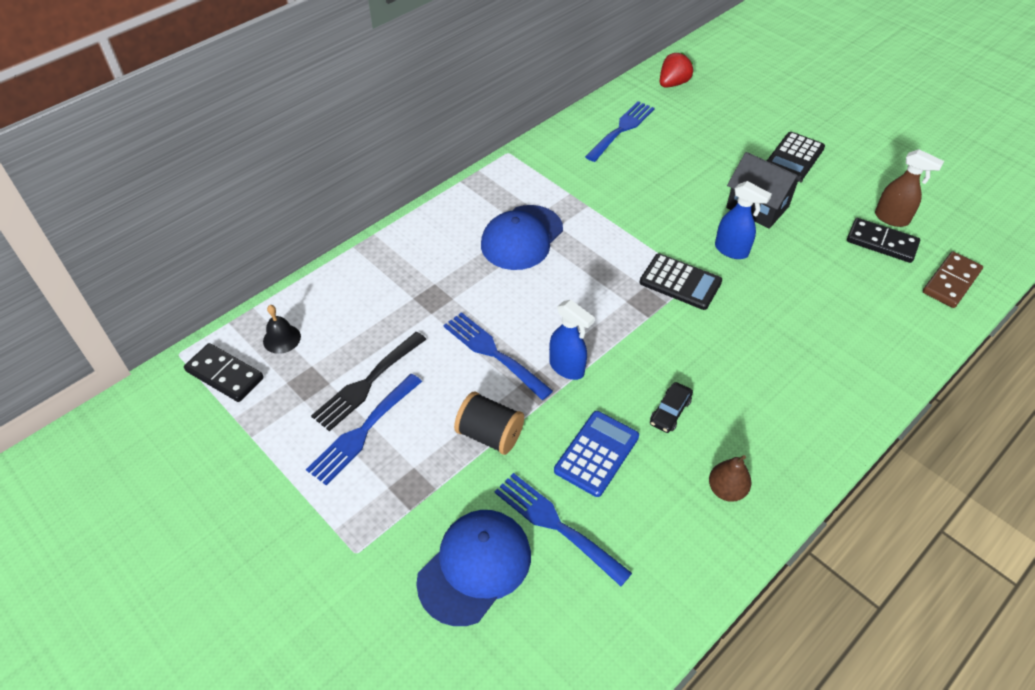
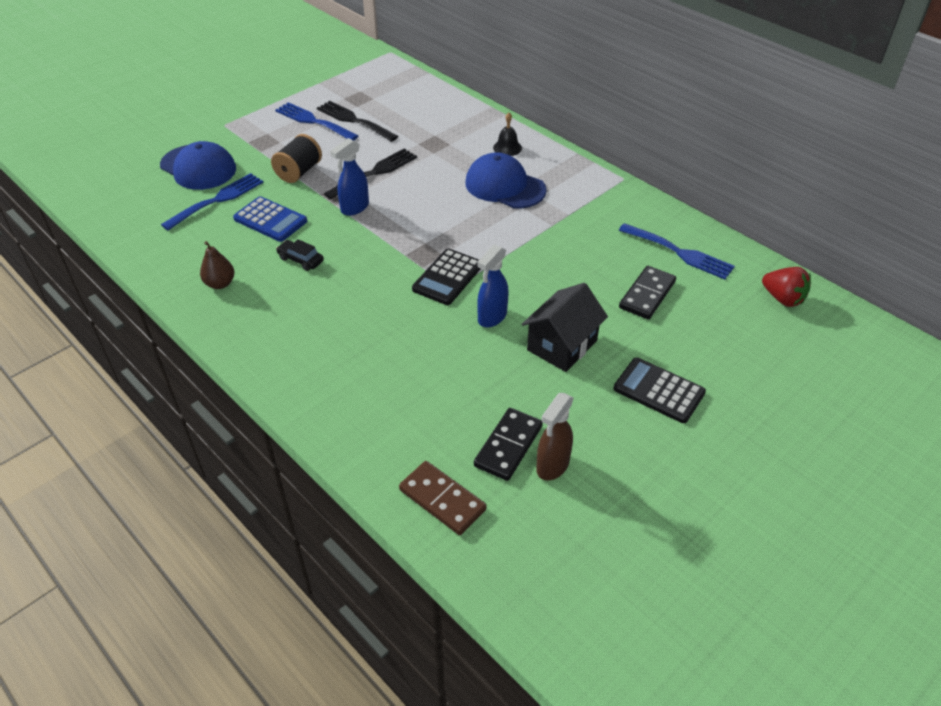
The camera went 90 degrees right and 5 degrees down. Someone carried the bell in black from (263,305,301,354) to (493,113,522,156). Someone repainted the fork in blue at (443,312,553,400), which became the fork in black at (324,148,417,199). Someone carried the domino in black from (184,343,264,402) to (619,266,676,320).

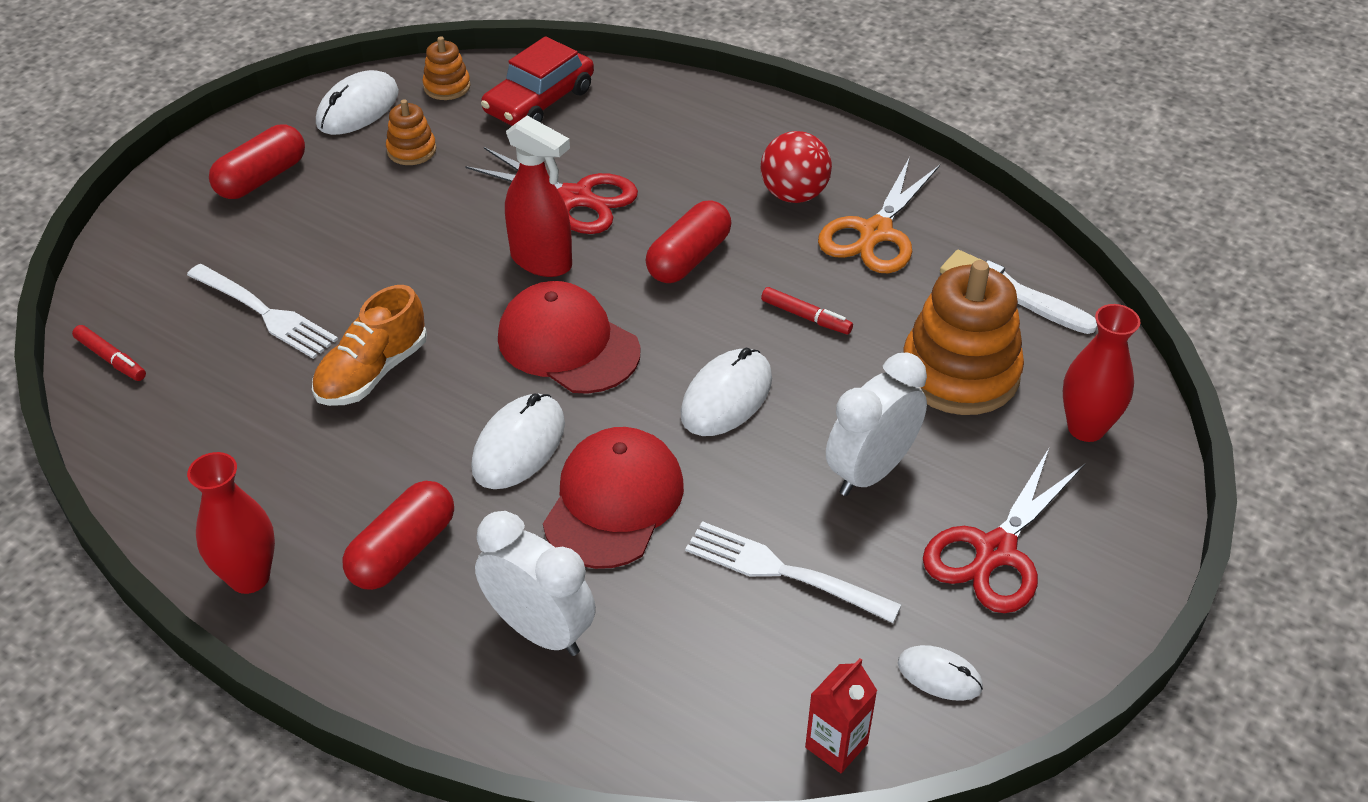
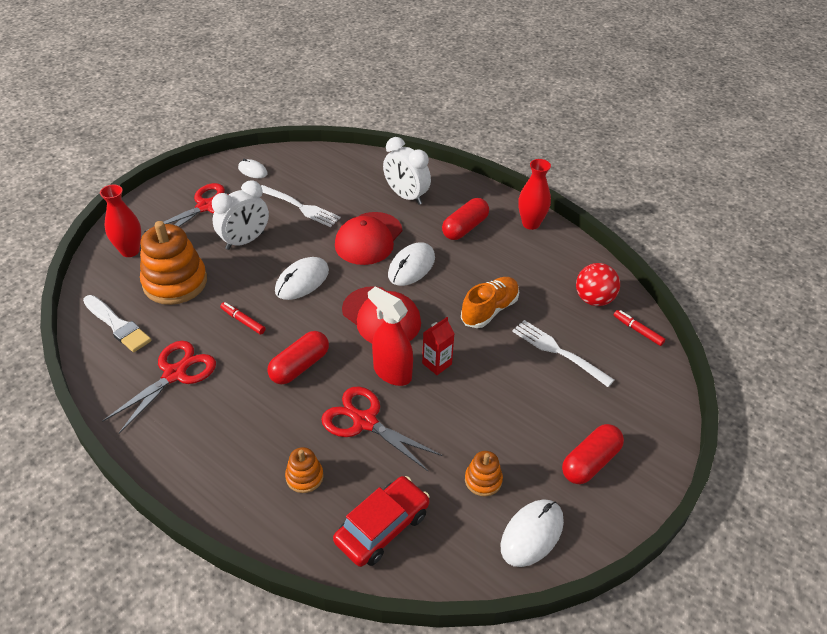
The camera went 175 degrees left and 0 degrees up. Someone carried the stacking toy in orange from (423,36,471,100) to (285,447,323,493). Someone carried the ball in red from (761,131,832,203) to (576,263,620,306). Someone repainted the scissors in orange at (818,157,940,273), which became the scissors in red at (102,341,216,434). Someone carried the carton in red from (805,658,877,773) to (422,317,455,375).

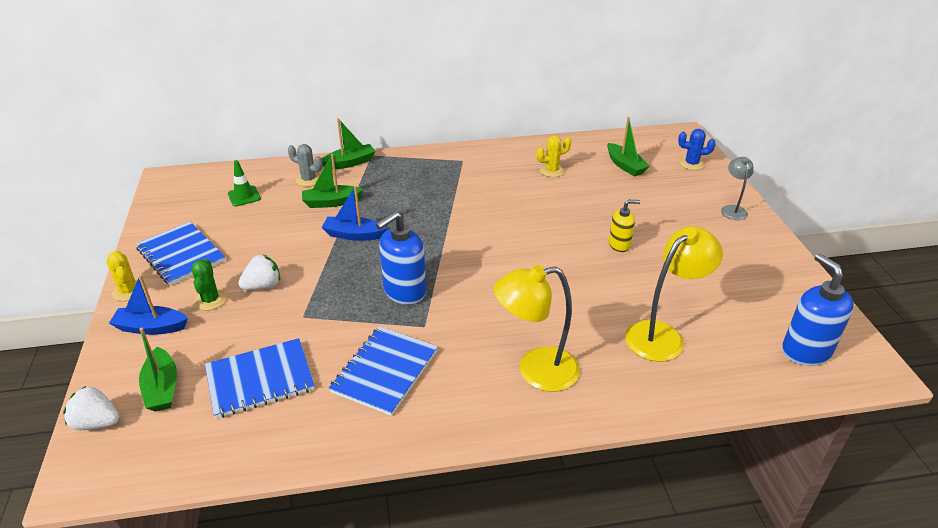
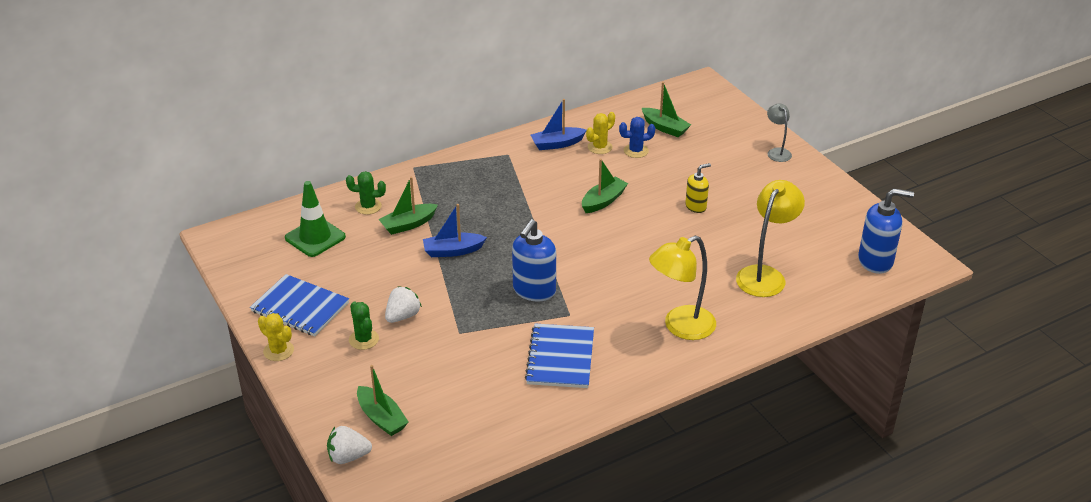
The camera went 20 degrees left and 0 degrees up. Someone carried the boat in green from (321,118,376,170) to (582,159,628,213). Someone carried the cactus in blue from (678,129,716,170) to (619,117,655,158). Someone repainted the cactus in grey at (288,144,323,187), which became the cactus in green at (346,171,386,215). Someone scaled the traffic cone in green at (228,160,261,207) by 1.58. Someone rotated the soap dispenser in blue at (782,253,854,366) by 135 degrees clockwise. Someone carried the boat in blue from (109,275,188,335) to (531,99,586,150). Someone took away the notebook in blue at (205,338,315,418).

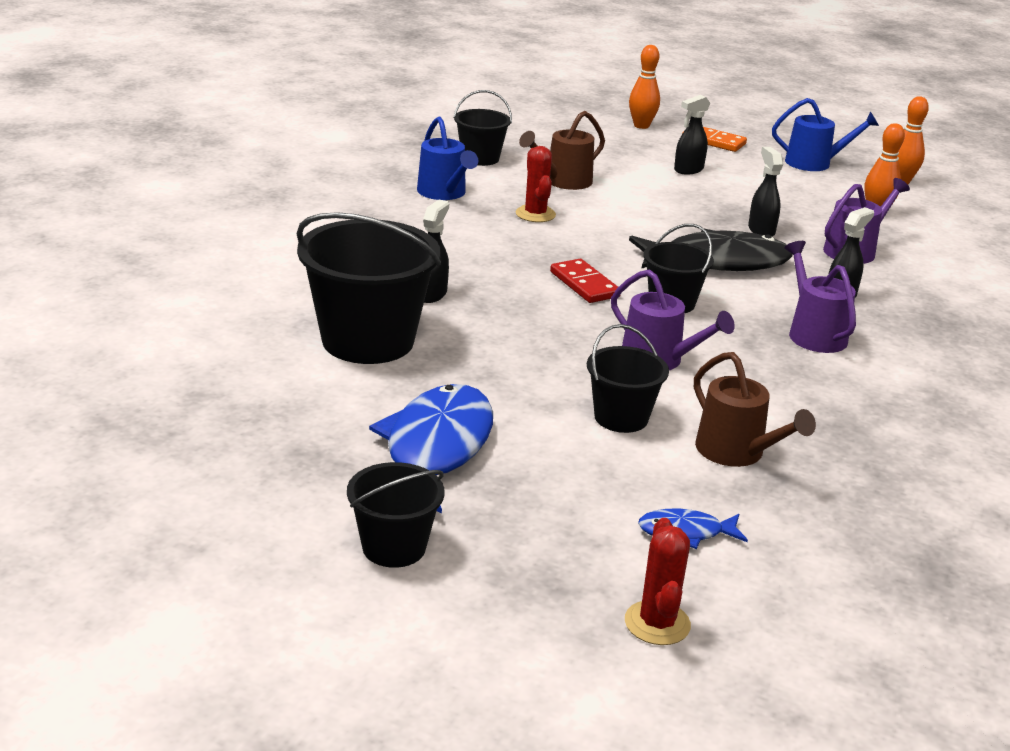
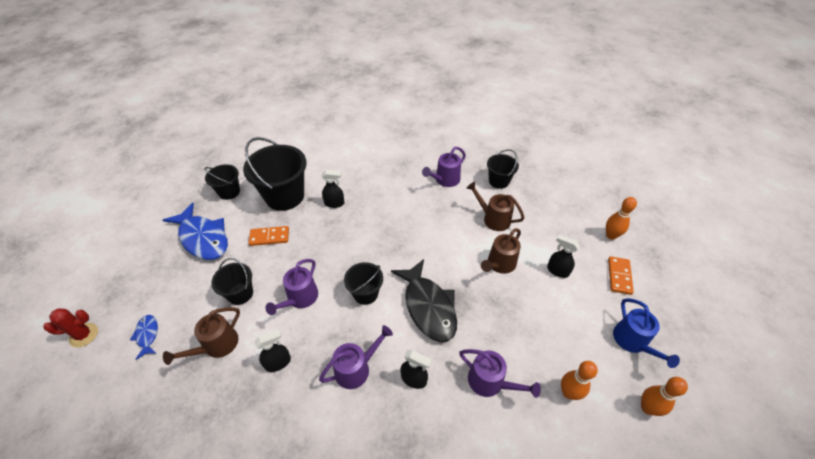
The camera went 75 degrees right and 20 degrees up. Someone repainted the watering can in blue at (417,117,478,200), which became the watering can in purple at (422,147,466,187). Someone took away the cactus in red at (516,146,556,222). Someone carried the spray bottle in black from (748,147,783,236) to (254,329,291,372). Someone took away the domino in red at (550,259,621,303). Someone rotated the fish in blue at (369,384,493,514) by 45 degrees clockwise. Someone carried the bucket in black from (347,462,445,568) to (204,164,240,200). Someone put down the domino in orange at (248,226,289,246). Someone put down the watering can in brown at (481,228,521,274).

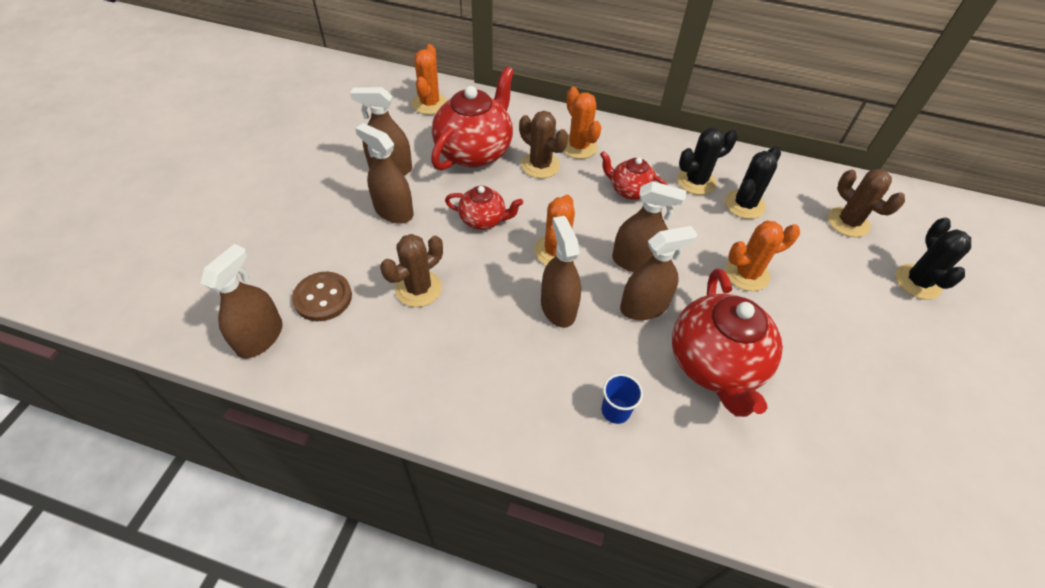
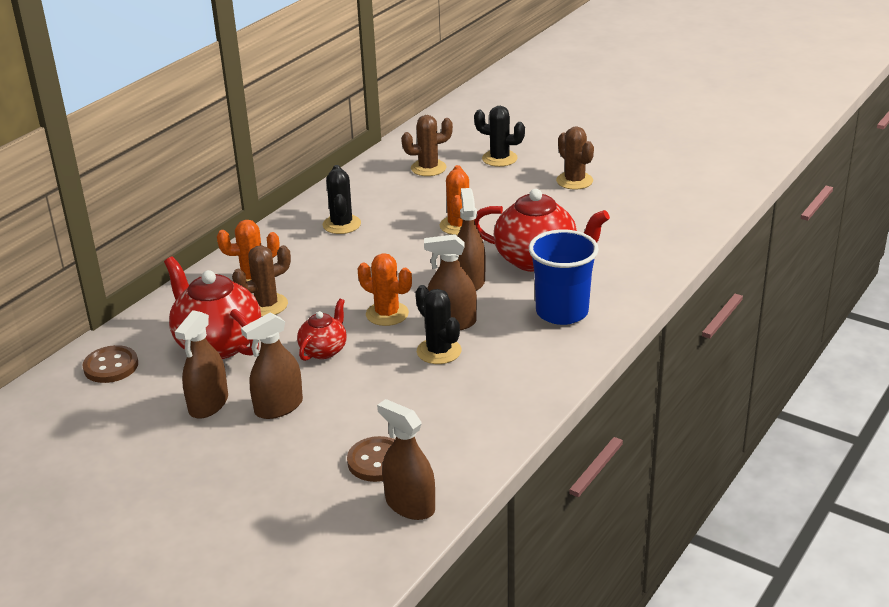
The camera went 70 degrees left and 20 degrees down. Someone swapped the cactus in orange at (412,44,447,115) for the button in brown at (82,345,138,383). Someone carried the cactus in black from (725,146,781,219) to (415,285,462,364). Someone took away the teapot in red at (600,151,667,200). Someone took away the spray bottle in brown at (612,181,686,272). Someone carried the cactus in brown from (380,234,443,307) to (556,126,594,190). Someone scaled the cup in blue at (601,374,643,424) by 2.18.

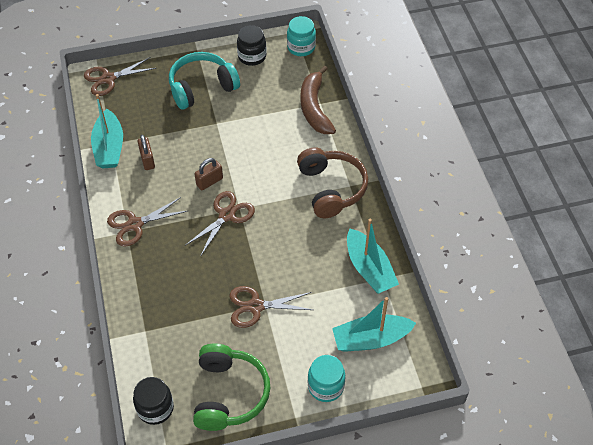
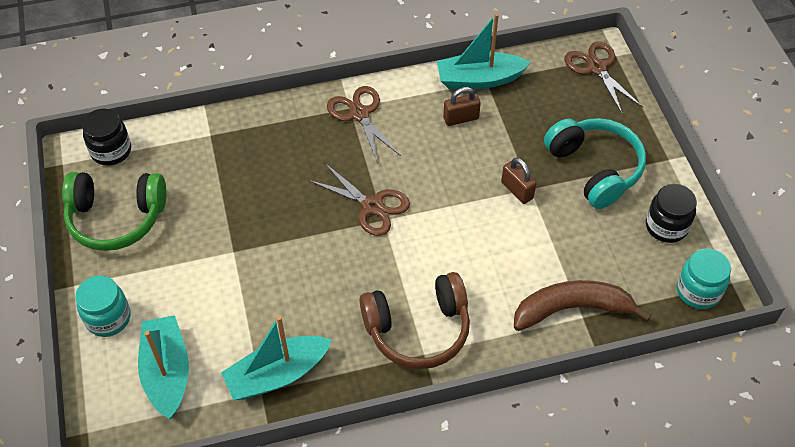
The camera went 90 degrees right and 0 degrees up. Someone carried the padlock in brown from (195,158,223,190) to (501,158,536,204). Someone took away the scissors in brown at (230,286,313,328).

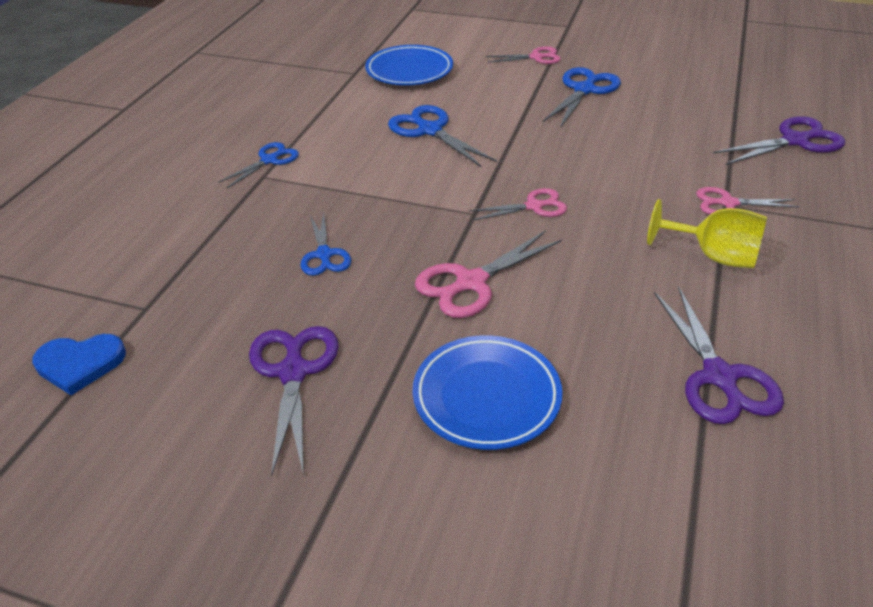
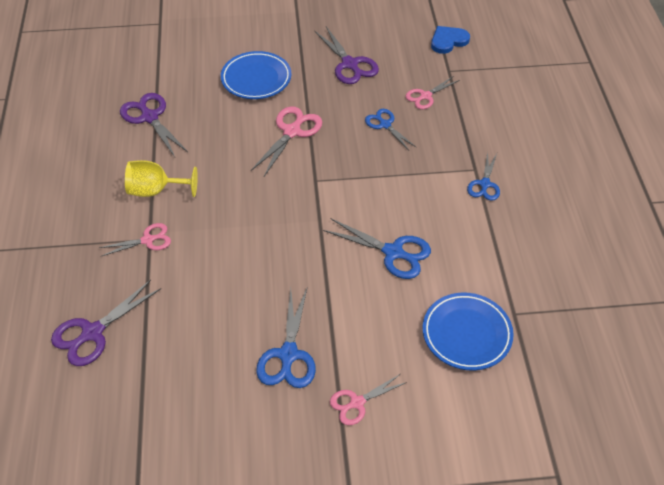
The camera went 155 degrees right and 10 degrees up. Someone carried the scissors in pink from (469,188,567,221) to (405,76,460,109).

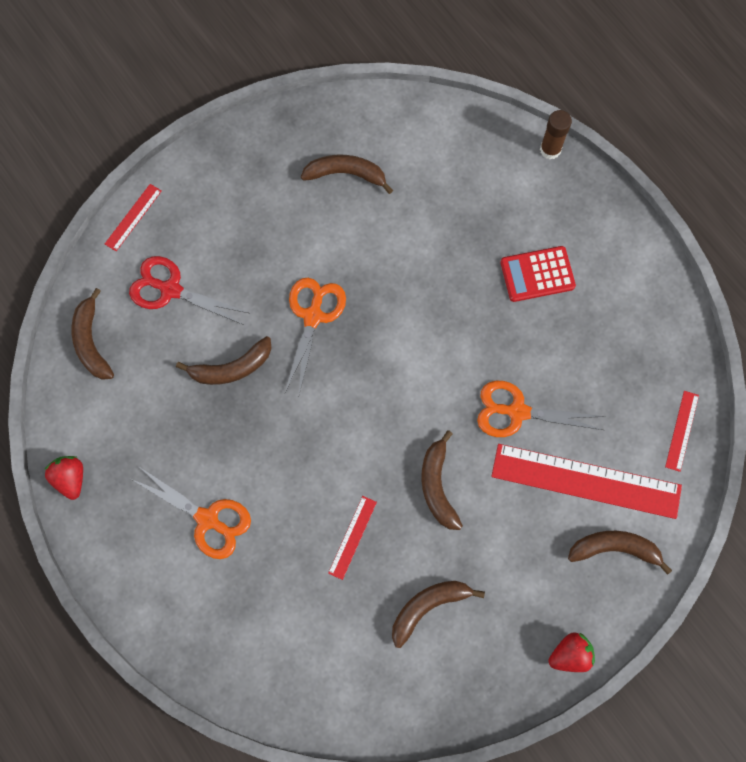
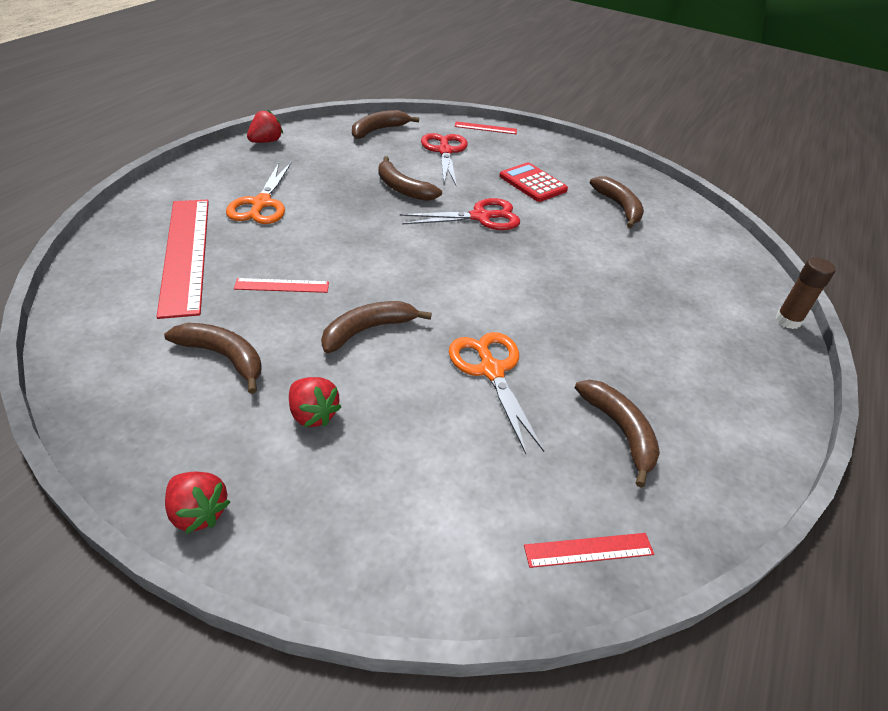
The camera went 60 degrees right and 30 degrees down. Someone carried the calculator in red from (500,246,576,302) to (499,162,568,202). Someone repainted the scissors in orange at (285,278,346,394), which became the scissors in red at (400,198,520,230). Someone carried the ruler in red from (491,444,682,519) to (157,200,209,319). Someone carried the banana in brown from (568,531,672,575) to (575,380,660,488). Someone put down the strawberry in red at (289,377,341,427).

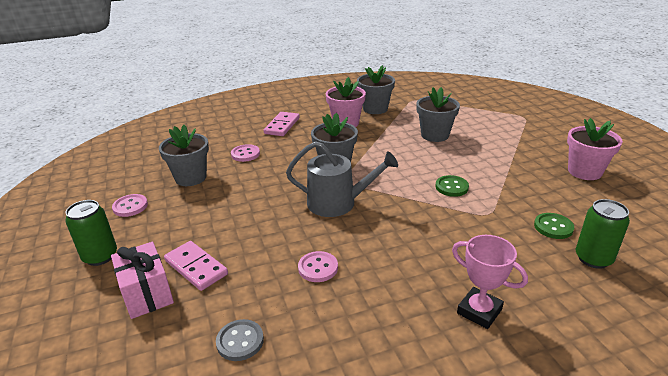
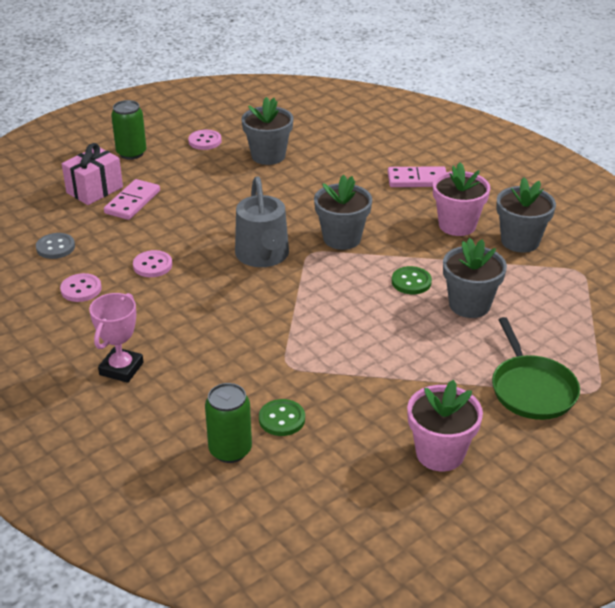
The camera went 70 degrees right and 5 degrees up. Someone carried the button in pink from (231,144,260,162) to (60,273,101,302). Someone carried the button in green from (436,175,469,197) to (392,266,432,294). Someone put down the pan in green at (492,317,580,420).

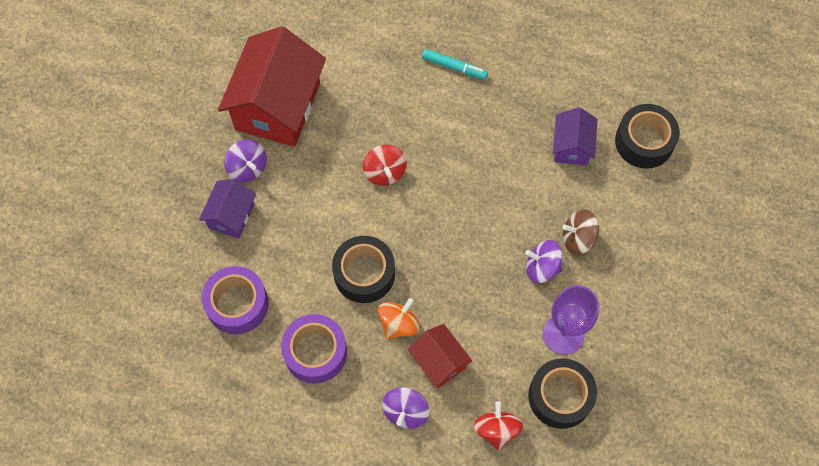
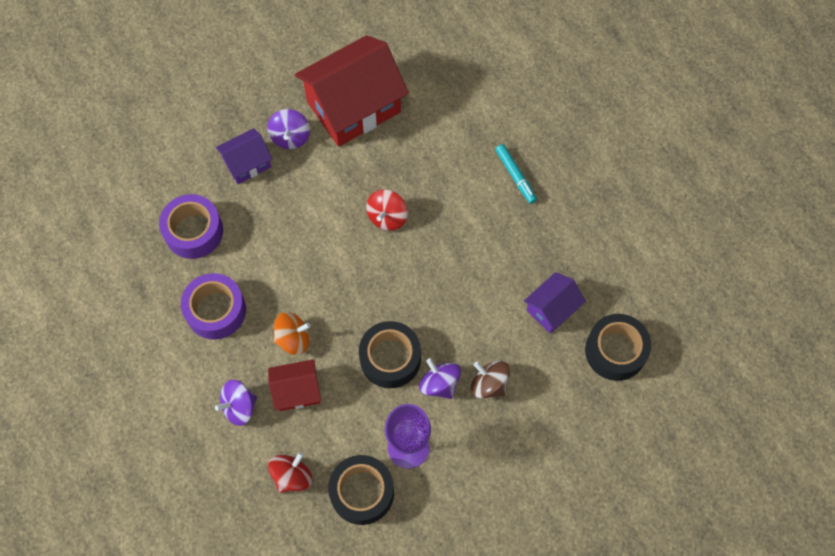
The camera went 40 degrees right and 0 degrees up. Someone carried the tape in black from (332,236,395,303) to (359,321,421,388). Someone rotated the house in red at (408,324,473,388) by 75 degrees clockwise.

